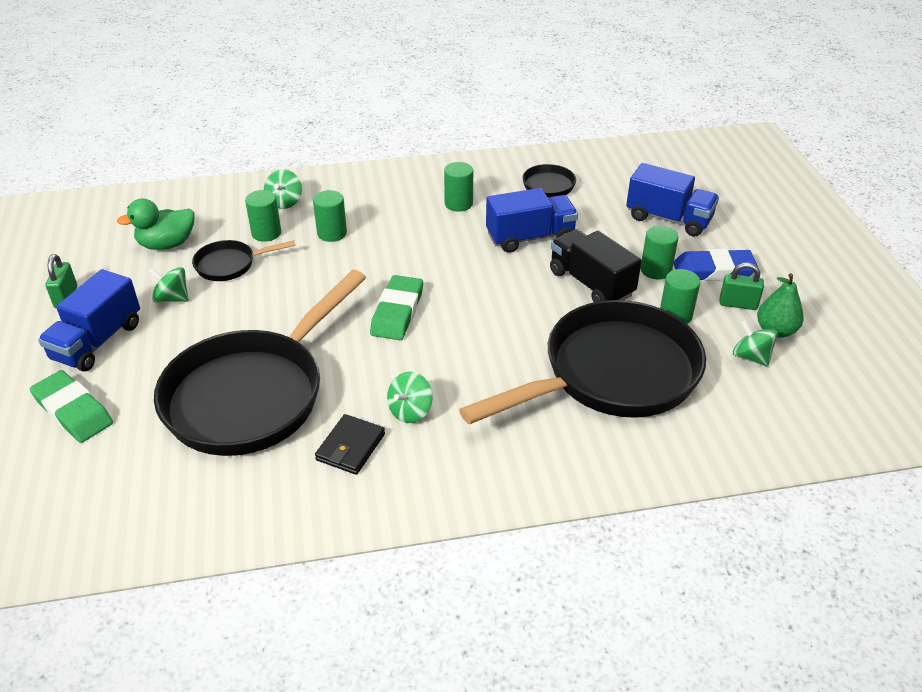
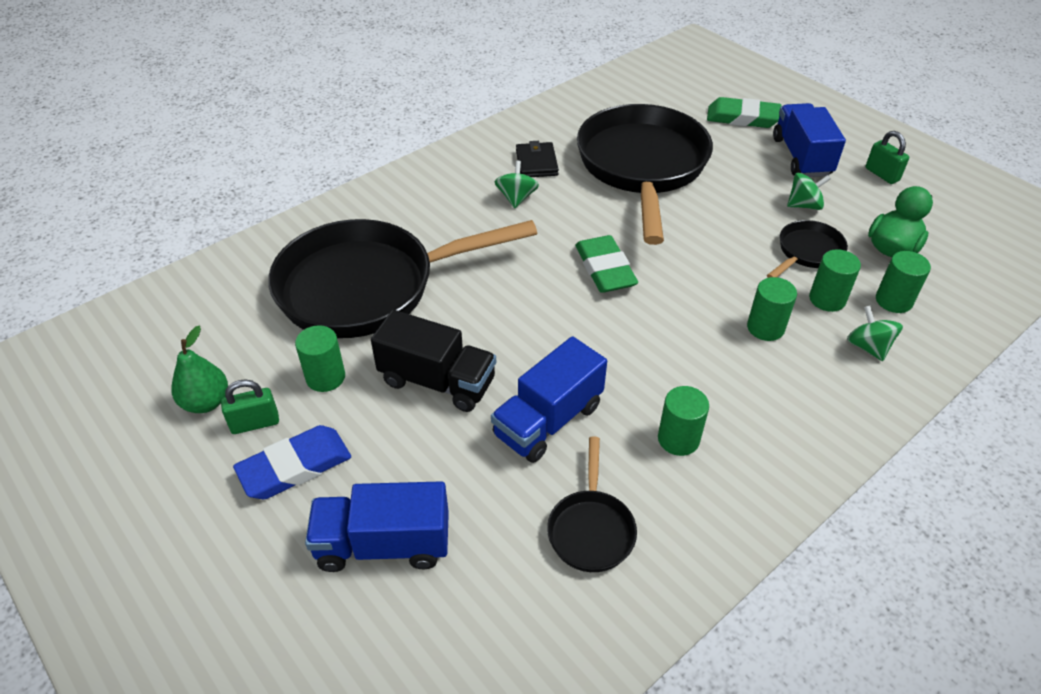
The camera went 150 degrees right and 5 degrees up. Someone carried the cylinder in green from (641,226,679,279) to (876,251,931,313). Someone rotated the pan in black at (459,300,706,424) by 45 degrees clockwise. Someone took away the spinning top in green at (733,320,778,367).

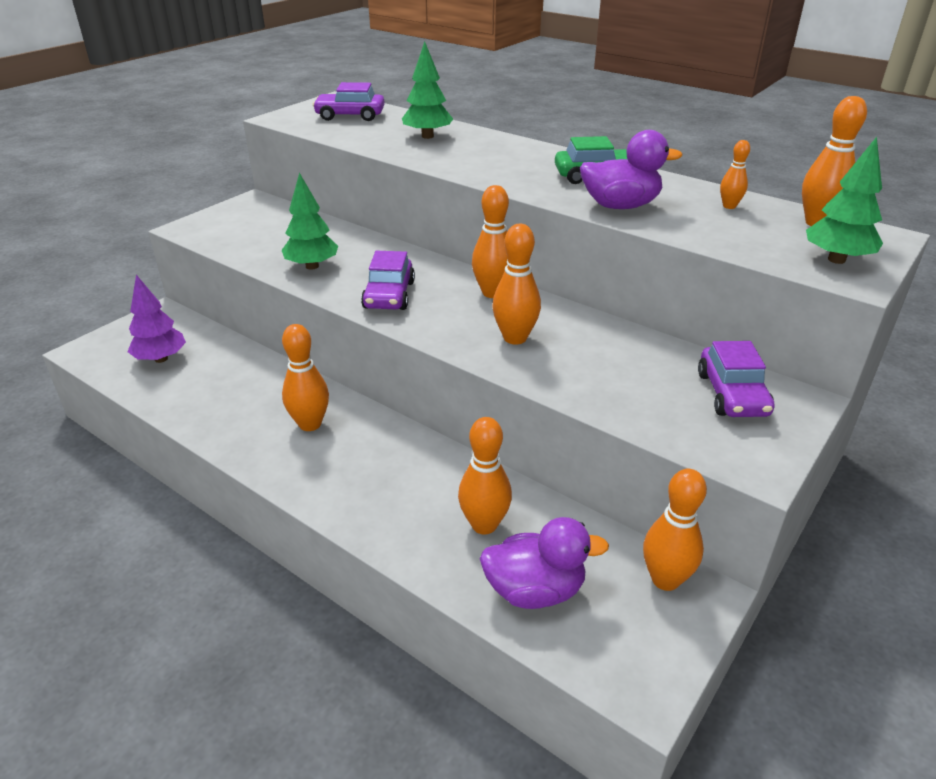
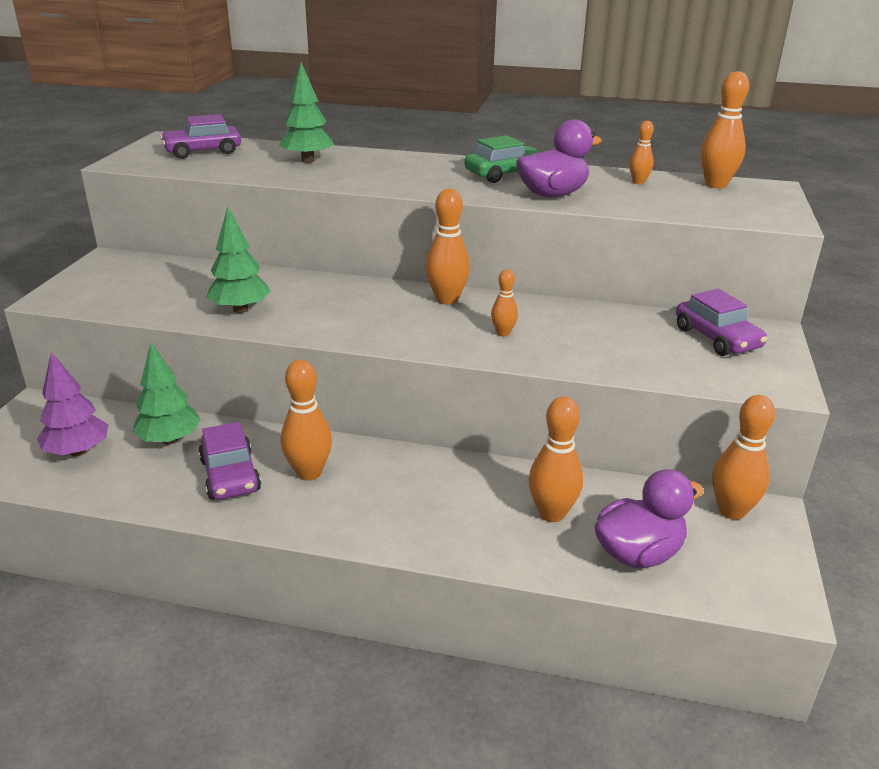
The camera went 25 degrees left and 5 degrees down. Someone carried the tree in green from (806,137,883,264) to (133,342,201,445). Someone scaled the bowling pin in orange at (492,224,541,345) by 0.56. Someone carried the car in purple from (361,251,415,310) to (198,422,261,500).

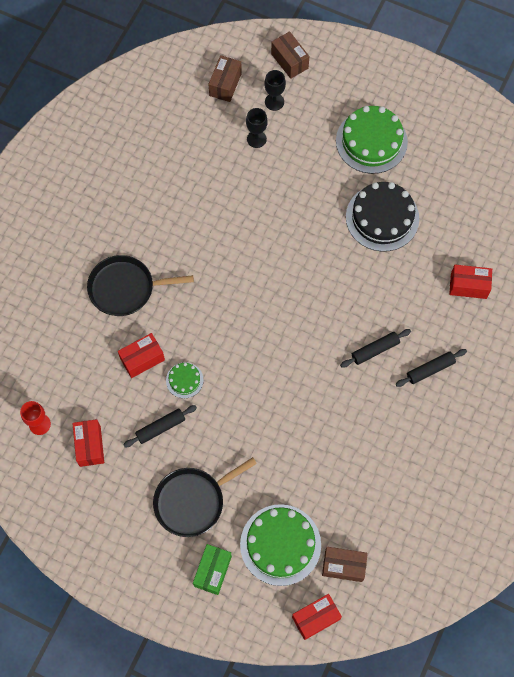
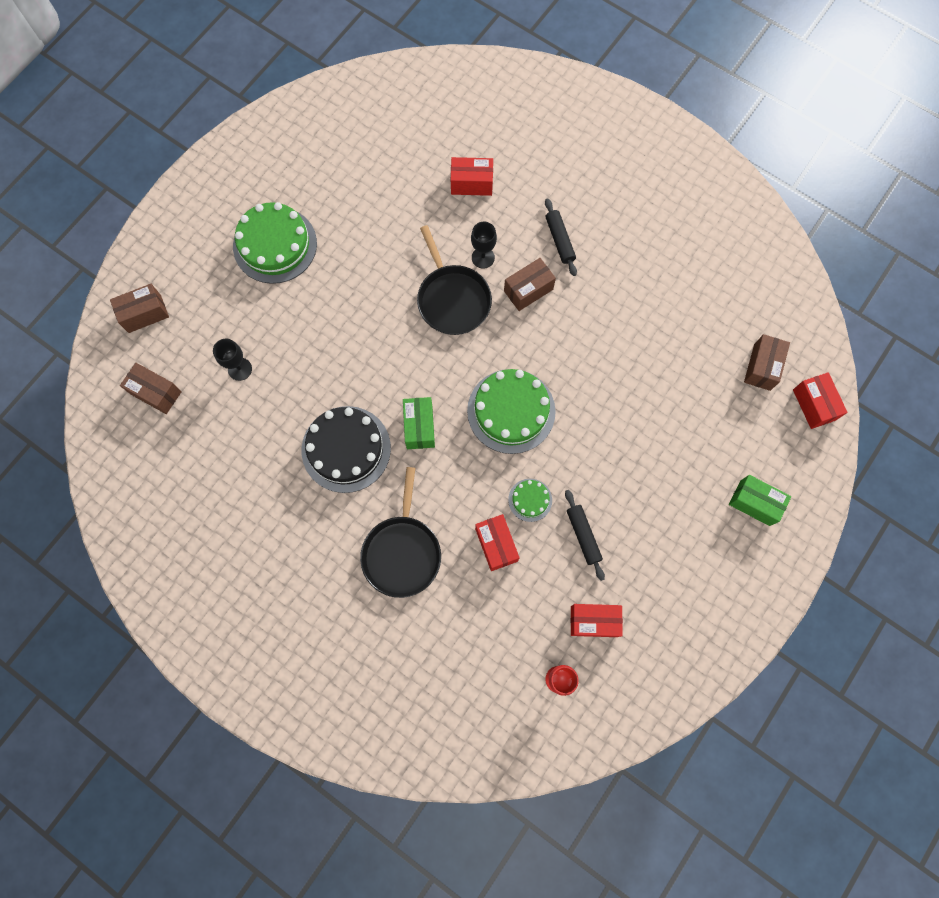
The camera went 80 degrees left and 5 degrees up. Someone carried the goblet in black from (264,70,286,111) to (471,222,497,269). Someone carried the cake in black from (346,182,419,252) to (302,406,391,493). Someone rotated the box in red at (449,265,492,299) by 75 degrees clockwise. Someone swapped the rolling pin in black at (340,329,411,367) for the box in brown at (504,258,556,311). Someone carried the pan in black from (153,457,257,537) to (417,225,492,335). Someone carried the cake in green from (240,504,321,586) to (467,369,556,454). Someone put down the box in green at (403,397,435,449).

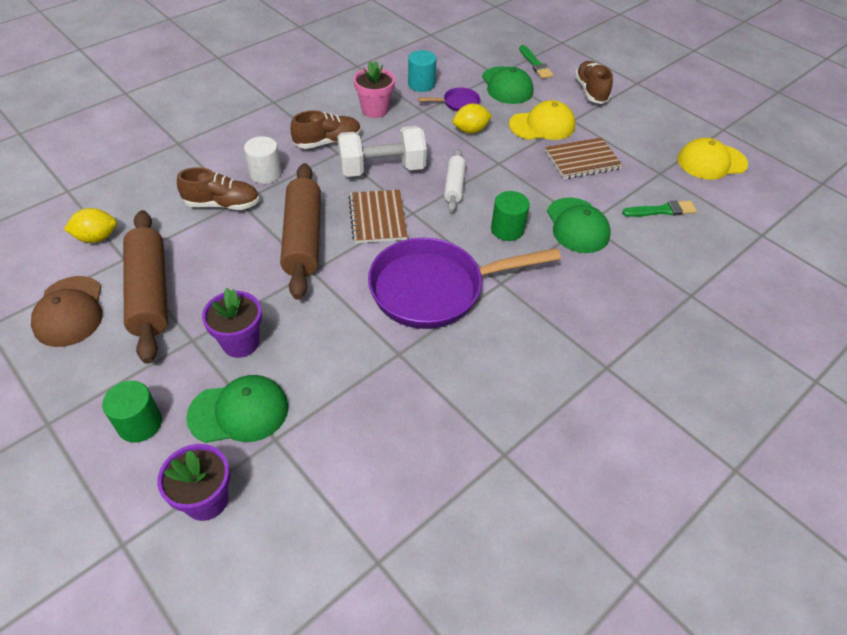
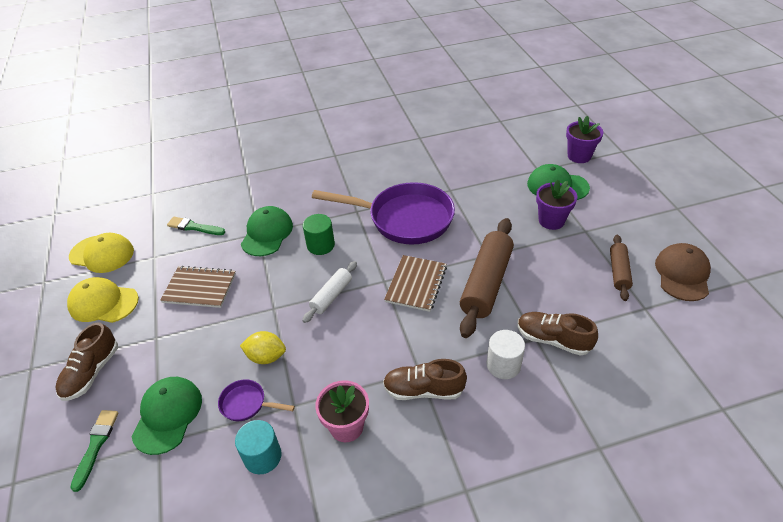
The camera went 150 degrees left and 5 degrees down. Someone carried the cap in yellow from (509,100,575,140) to (67,277,139,323). Someone took away the dumbbell in white at (337,126,427,177). Someone took away the lemon in yellow at (64,208,117,243). Someone scaled the rolling pin in brown at (123,210,168,364) by 0.55. Someone took away the cylinder in green at (102,381,162,442).

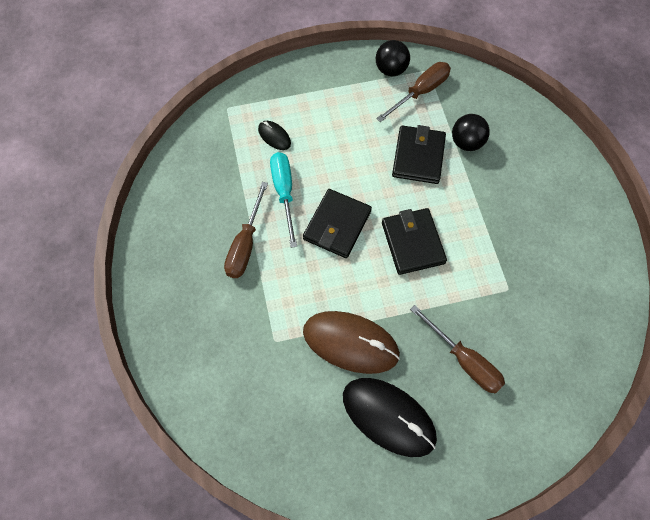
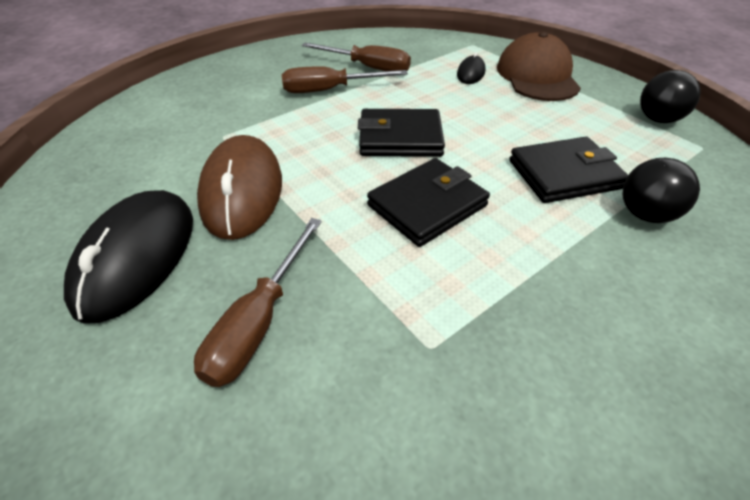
The camera went 65 degrees right and 20 degrees down. Someone carried the screwdriver in brown from (376,62,451,122) to (302,43,411,71). Someone took away the screwdriver in turquoise at (270,152,297,248). Someone put down the cap in brown at (497,32,581,101).

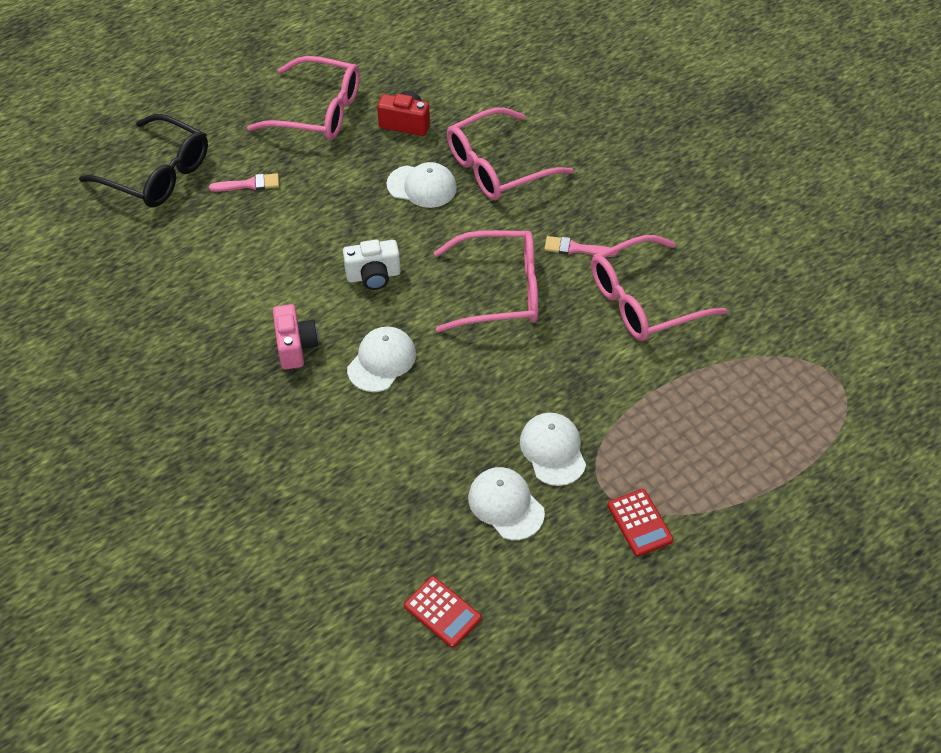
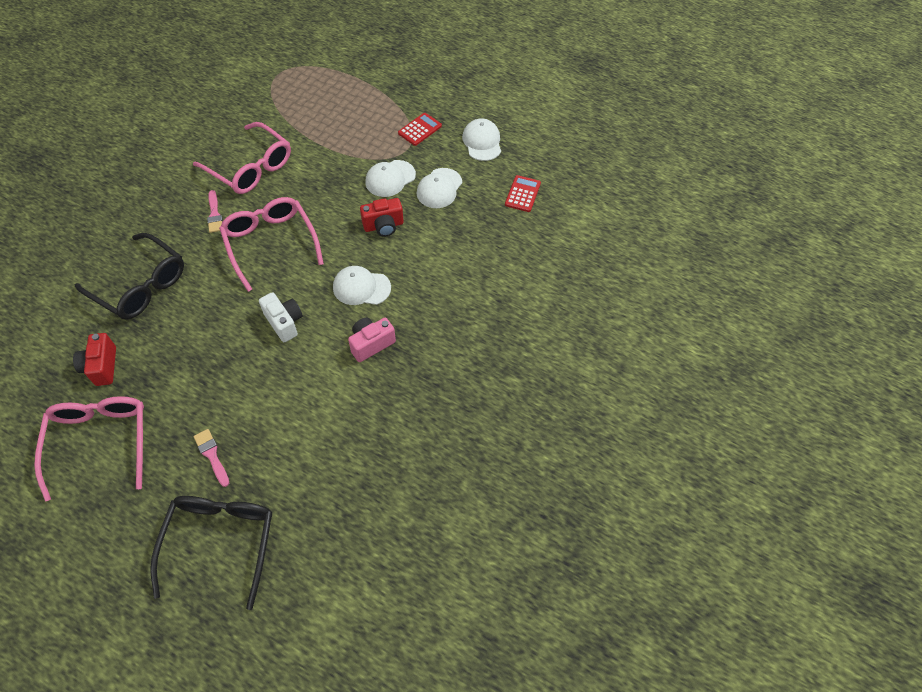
The camera went 115 degrees left and 5 degrees up. Someone repainted the glasses in pink at (447,107,574,200), which became the glasses in black at (75,233,184,320). Someone carried the cap in white from (387,162,457,208) to (462,119,501,161). Someone put down the camera in red at (360,198,404,237).

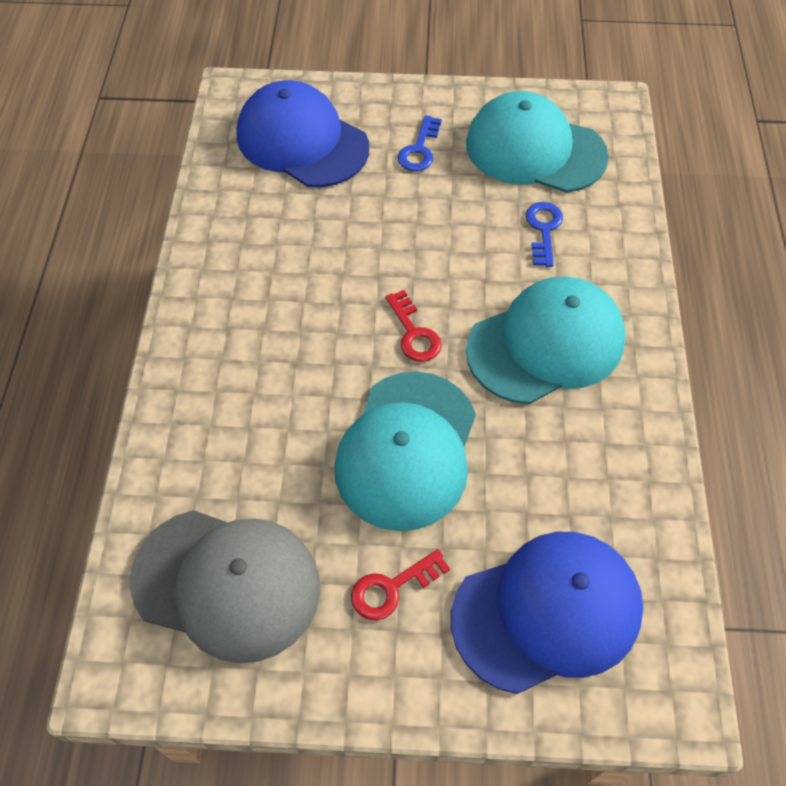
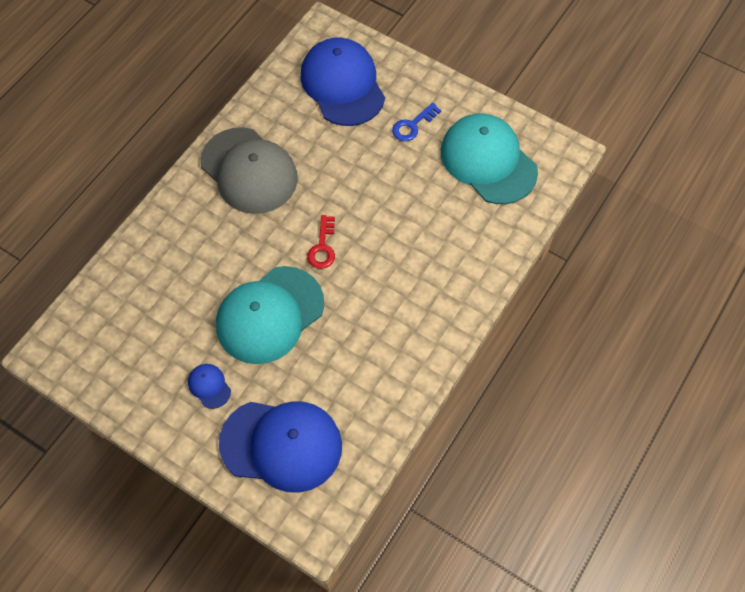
The camera went 30 degrees right and 5 degrees up. Someone took away the key in blue at (526,202,563,267). Someone took away the cap in turquoise at (466,276,626,404). Someone carried the cap in grey from (130,510,320,663) to (200,127,298,214). Someone swapped the key in red at (351,549,450,620) for the cap in blue at (188,364,231,409).

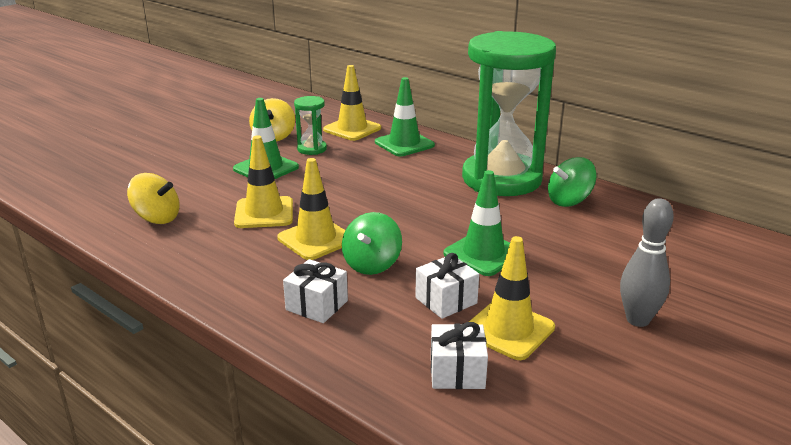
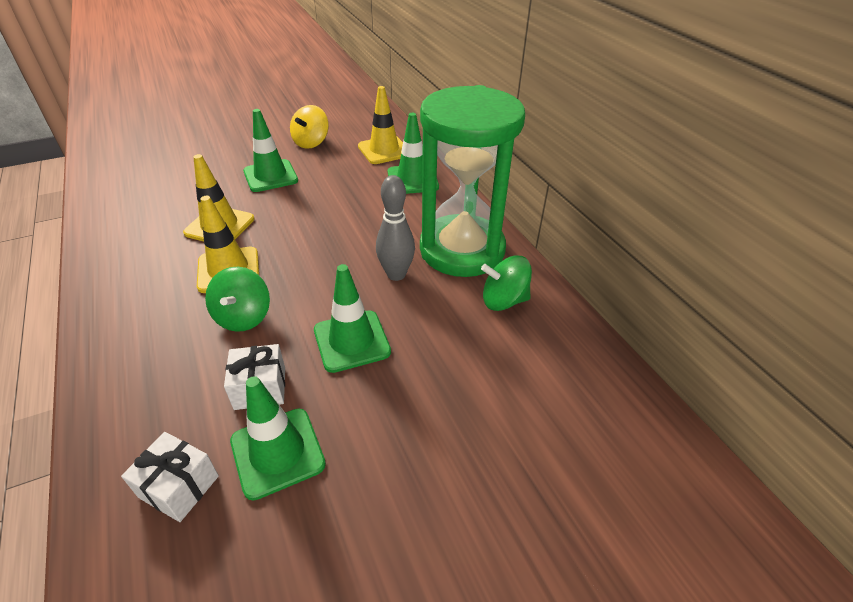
The camera went 25 degrees right and 15 degrees up. Someone took away the hourglass in green at (294,96,327,155). Someone took away the spinning top in yellow at (127,173,180,224). Someone carried the bowling pin in grey from (620,198,674,327) to (376,175,415,281). Someone rotated the spinning top in green at (342,212,402,275) by 45 degrees counterclockwise. Someone repainted the traffic cone in yellow at (469,236,555,360), which became the traffic cone in green at (230,376,326,500). Someone took away the gift in white at (283,259,348,323).

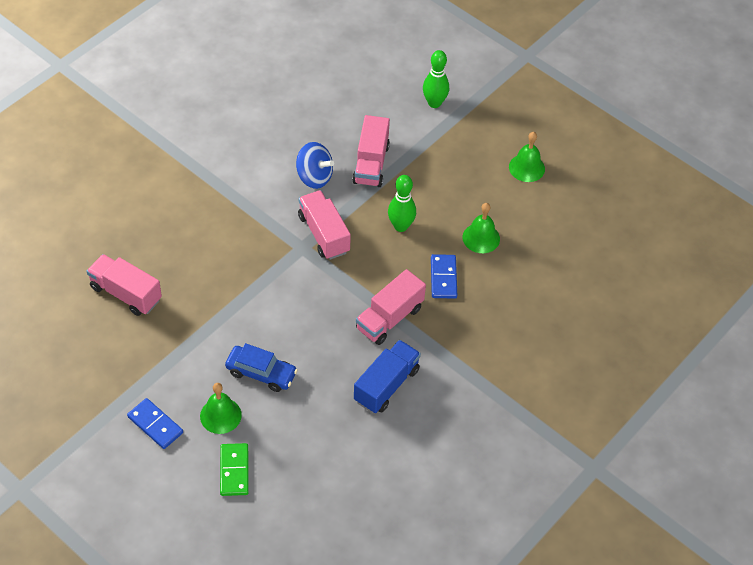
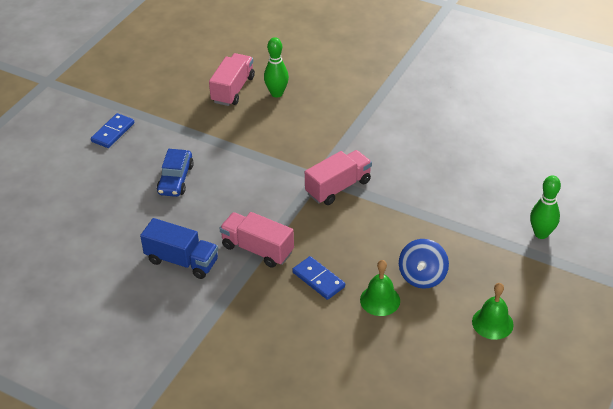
The camera went 80 degrees right and 10 degrees down. Someone took away the truck in pink at (352,115,390,187). Someone carried the spinning top in blue from (296,142,334,189) to (399,239,449,289). Someone carried the bowling pin in green from (388,175,416,232) to (264,37,289,98). Someone rotated the domino in blue at (431,254,457,299) by 60 degrees clockwise. Someone took away the bell in green at (200,383,242,434). Someone took away the domino in green at (220,443,249,496).

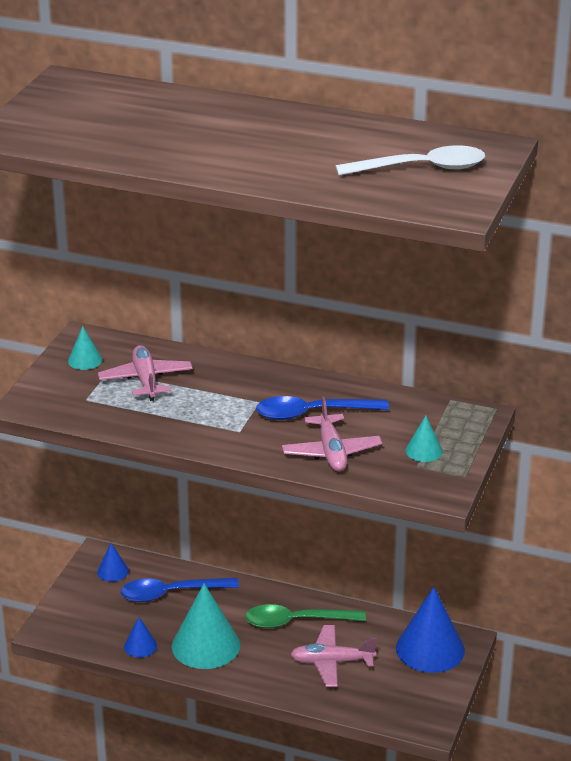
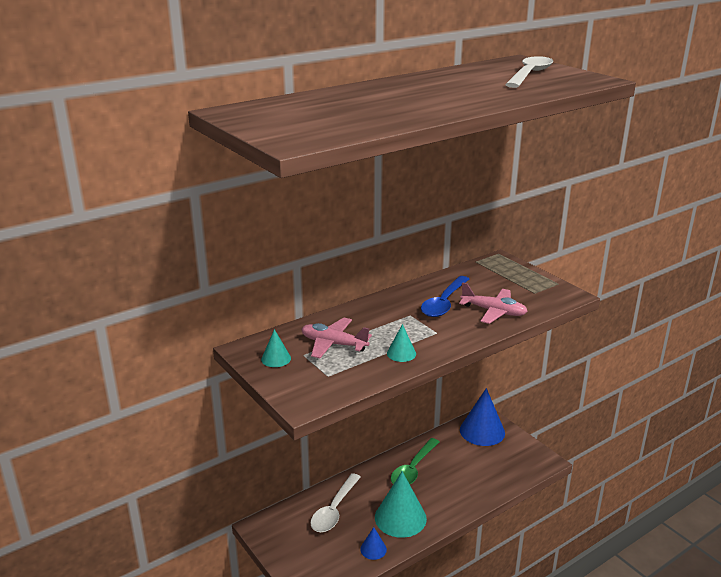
The camera went 55 degrees left and 5 degrees down. Someone carried the cone in turquoise from (406,416,443,462) to (387,324,416,362). Someone took away the cone in blue at (97,543,129,582). Someone repainted the spoon in blue at (121,578,239,602), which became the spoon in white at (310,473,361,532). Someone took away the plane in pink at (290,625,377,687).

